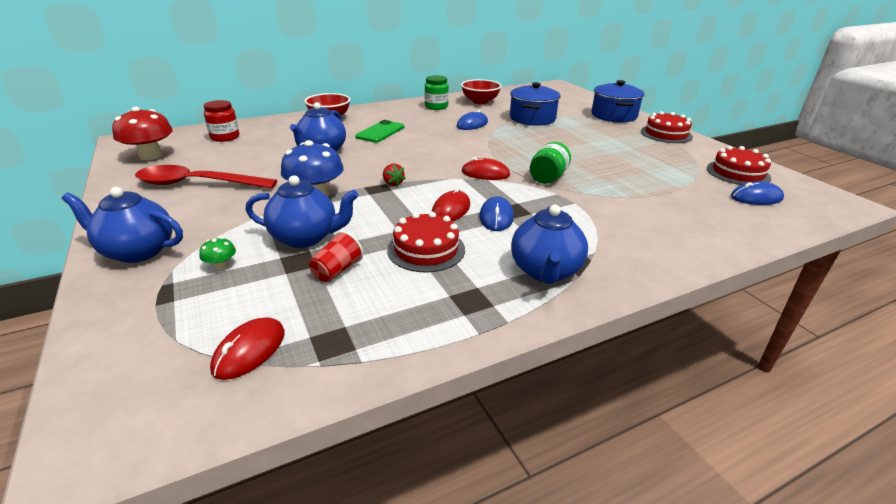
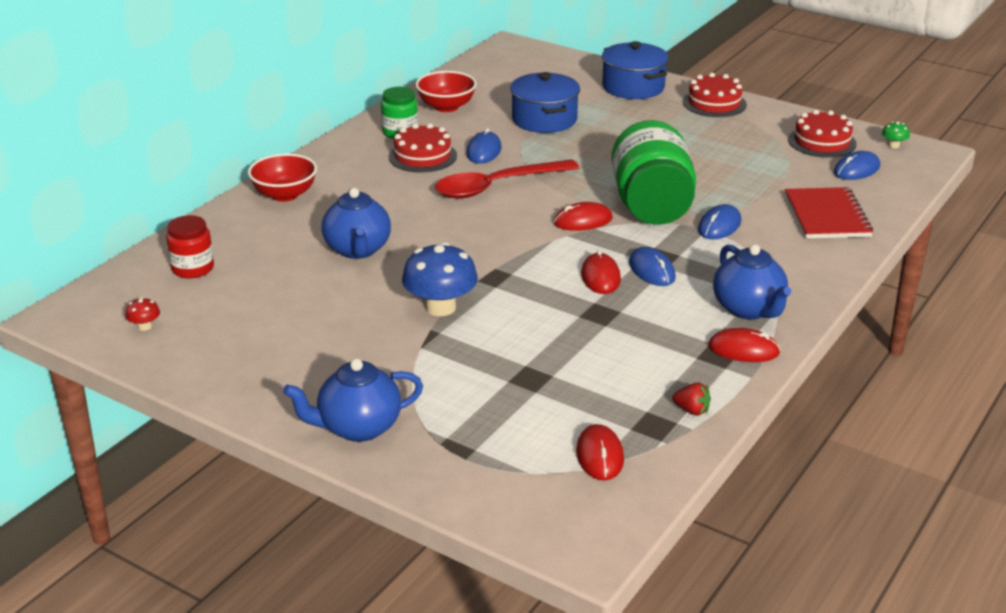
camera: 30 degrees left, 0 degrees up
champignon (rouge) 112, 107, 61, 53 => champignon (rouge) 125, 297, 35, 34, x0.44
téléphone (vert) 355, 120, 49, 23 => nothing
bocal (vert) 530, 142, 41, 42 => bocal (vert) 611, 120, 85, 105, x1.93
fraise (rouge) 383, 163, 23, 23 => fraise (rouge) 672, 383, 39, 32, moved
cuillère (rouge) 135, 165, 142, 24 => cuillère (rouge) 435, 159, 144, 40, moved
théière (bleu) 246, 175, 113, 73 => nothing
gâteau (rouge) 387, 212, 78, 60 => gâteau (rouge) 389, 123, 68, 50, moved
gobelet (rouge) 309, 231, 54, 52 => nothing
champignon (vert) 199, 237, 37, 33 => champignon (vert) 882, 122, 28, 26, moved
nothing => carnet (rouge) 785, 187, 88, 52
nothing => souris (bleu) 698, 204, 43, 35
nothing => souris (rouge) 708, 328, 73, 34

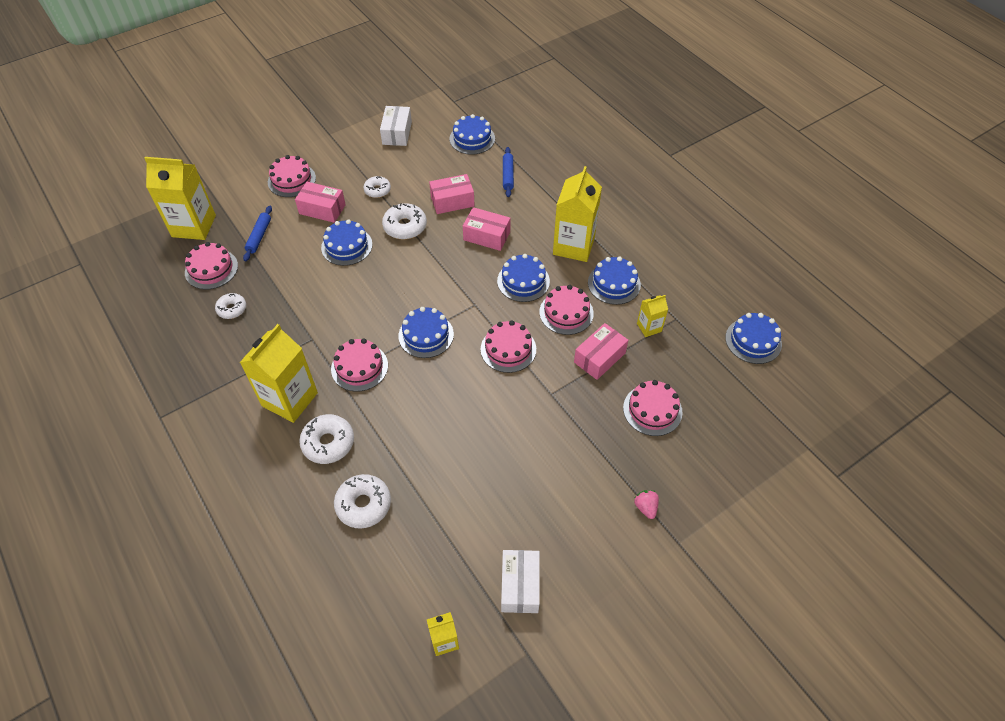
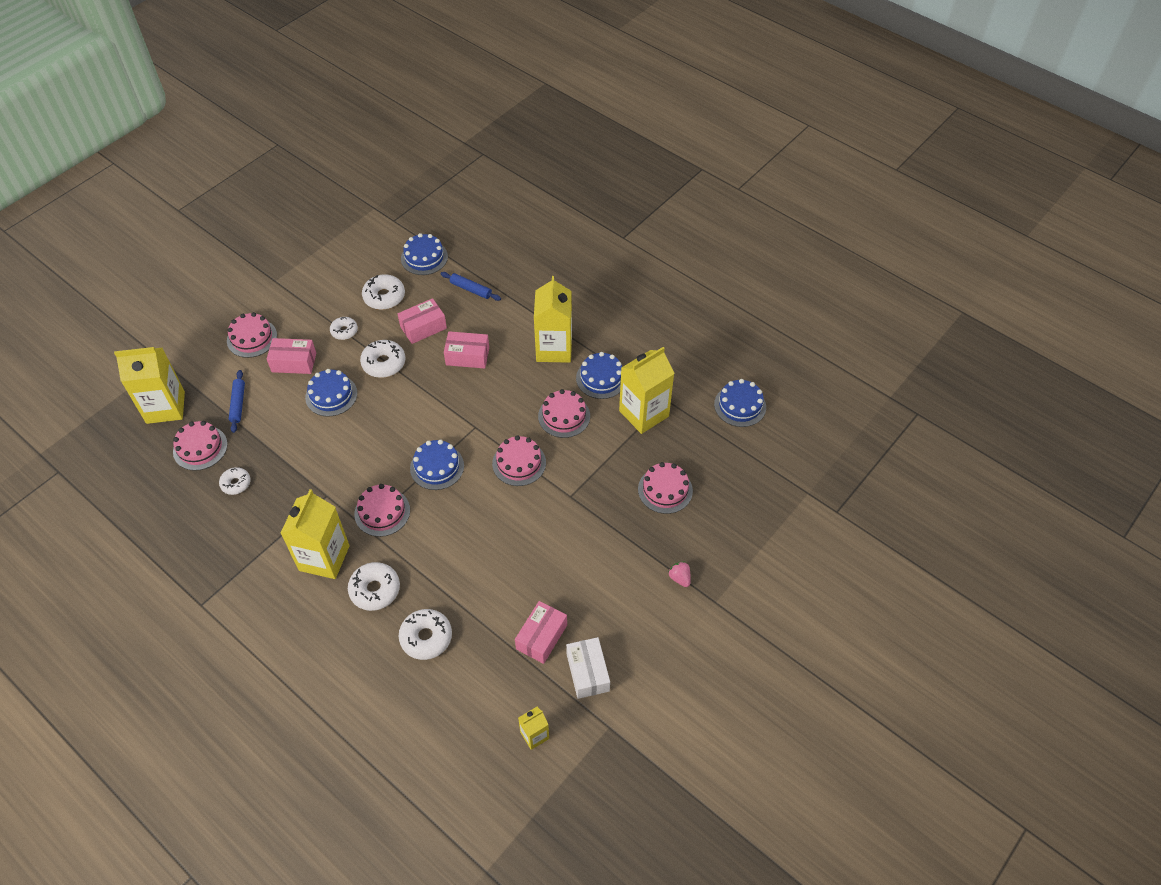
camera: 15 degrees left, 0 degrees up
boîte (blanc) 380, 106, 32, 40 => nothing
rouleau à pâtisserie (bleu) 503, 147, 11, 50 => rouleau à pâtisserie (bleu) 441, 272, 60, 29, 45 degrees counterclockwise
gâteau (bleu) 497, 254, 53, 48 => nothing
brique de lait (jaune) 637, 295, 31, 42 => brique de lait (jaune) 619, 347, 56, 87, x2.03
boîte (rose) 574, 323, 54, 57 => boîte (rose) 515, 601, 52, 63, moved
nothing => beignet (blanc) 362, 274, 43, 36

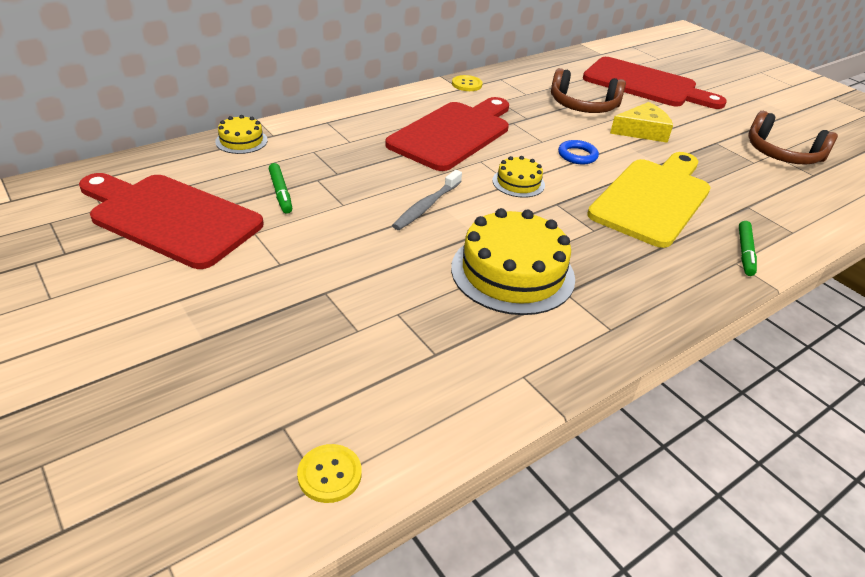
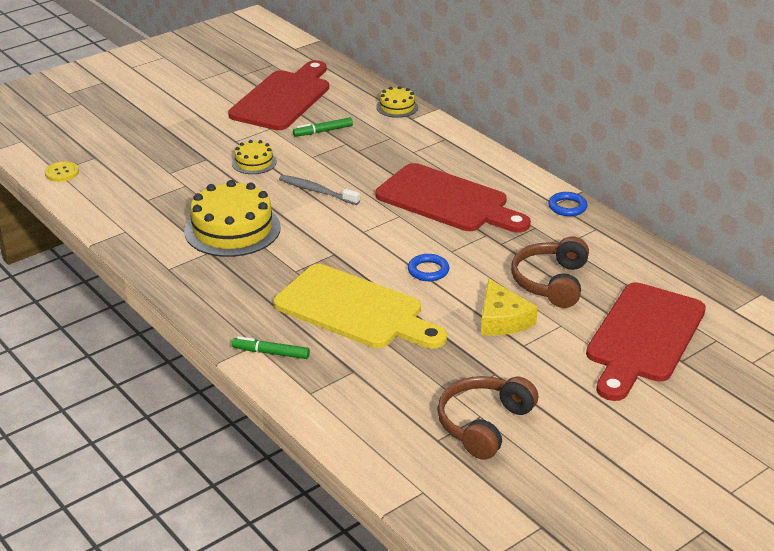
camera: 90 degrees right, 5 degrees down
bouton (jaune) 452, 75, 30, 16 => anneau (bleu) 548, 192, 39, 24
gâteau (jaune) 492, 156, 53, 42 => gâteau (jaune) 232, 140, 45, 34, moved

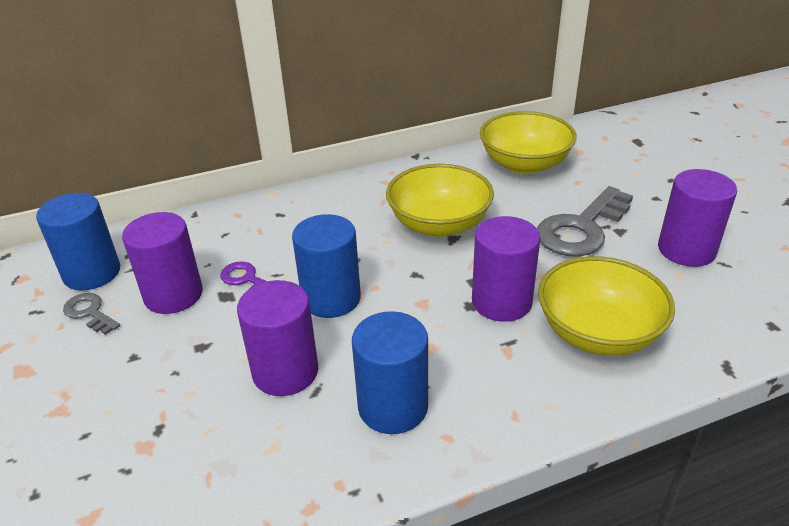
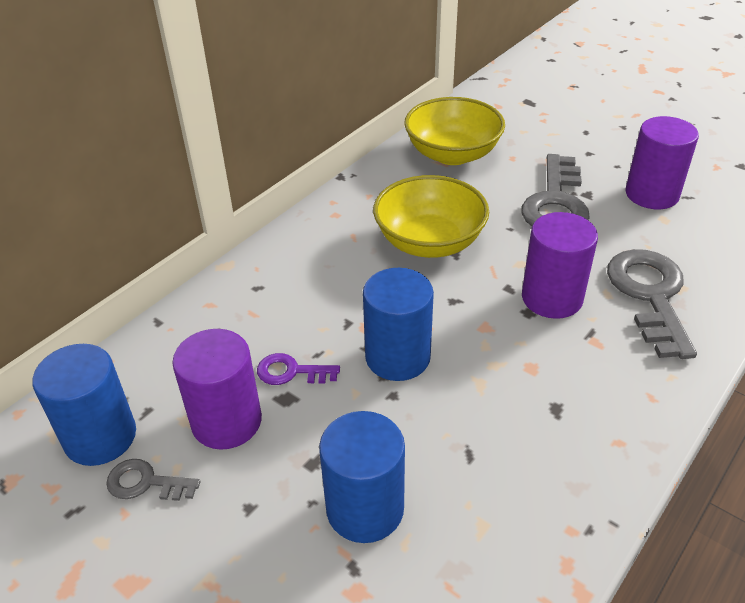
camera: 30 degrees left, 5 degrees up
bol (jaune) 538, 256, 137, 100 => clé (gris) 607, 249, 90, 110
cylindre (violet) 237, 280, 81, 116 => nothing
cylindre (bleu) 352, 311, 76, 123 => cylindre (bleu) 319, 411, 86, 132, moved

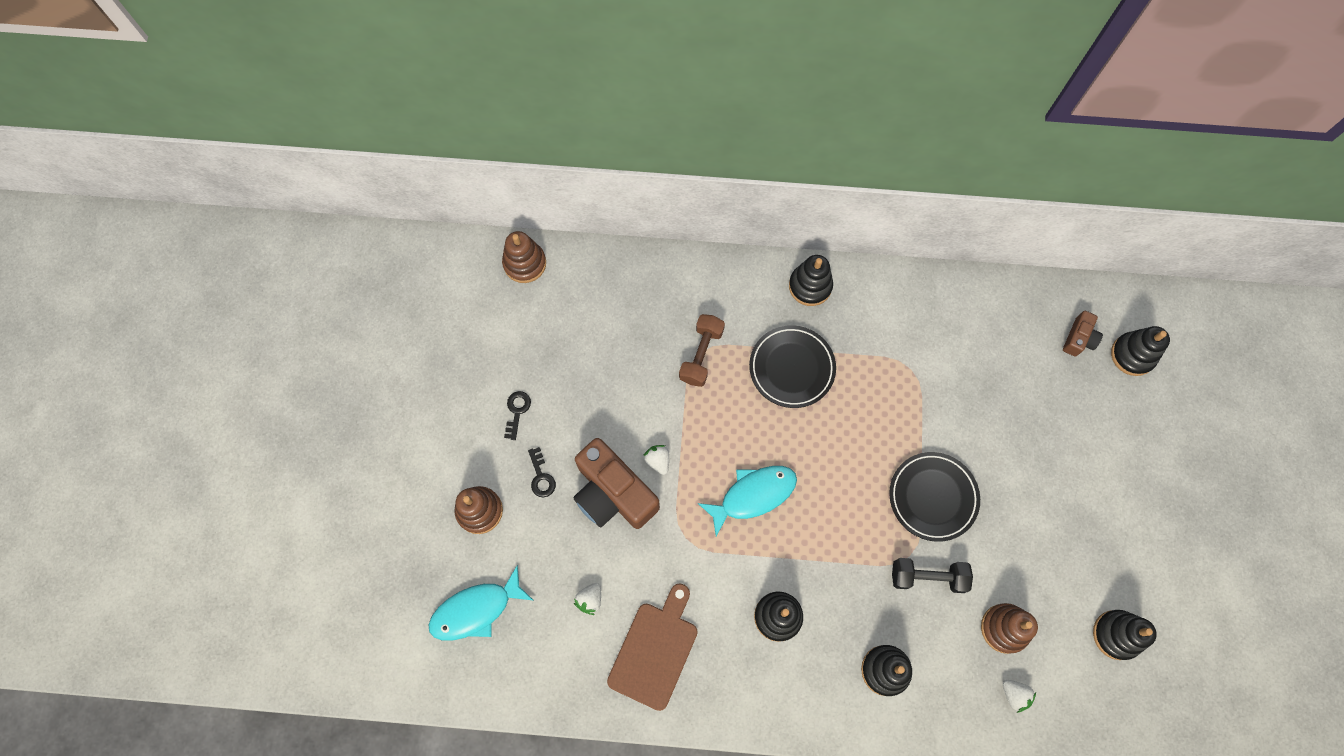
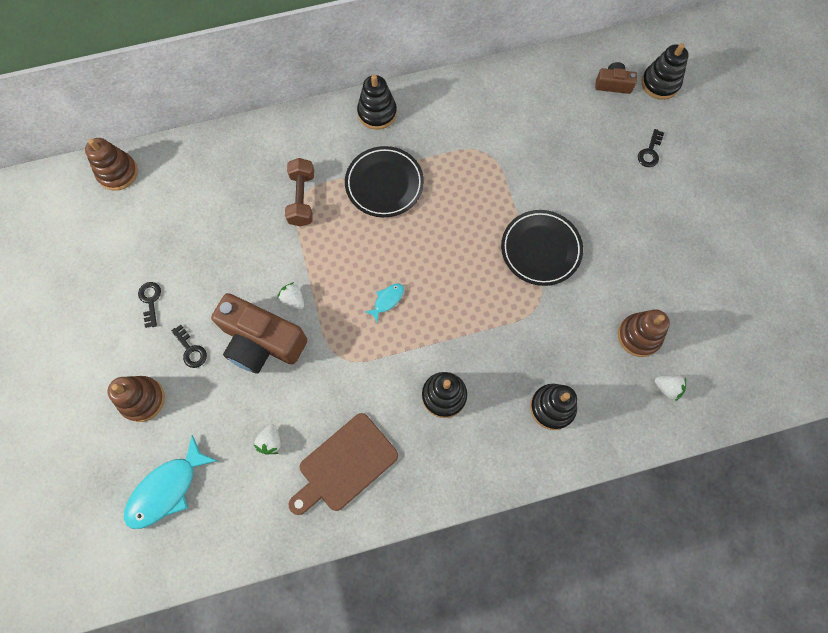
camera: 20 degrees left, 0 degrees up
appareil photo (marron) 1063, 311, 40, 46 => appareil photo (marron) 595, 62, 42, 32, 90 degrees counterclockwise
poisson (turquoise) 698, 466, 99, 71 => poisson (turquoise) 365, 284, 39, 38, x0.49
haltère (noir) 892, 558, 81, 35 => nothing
planche à découper (marron) 607, 583, 91, 128 => planche à découper (marron) 289, 413, 109, 102, 135 degrees counterclockwise
jouet à empiler (noir) 1093, 610, 64, 50 => nothing
nothing => clé (noir) 638, 129, 26, 38

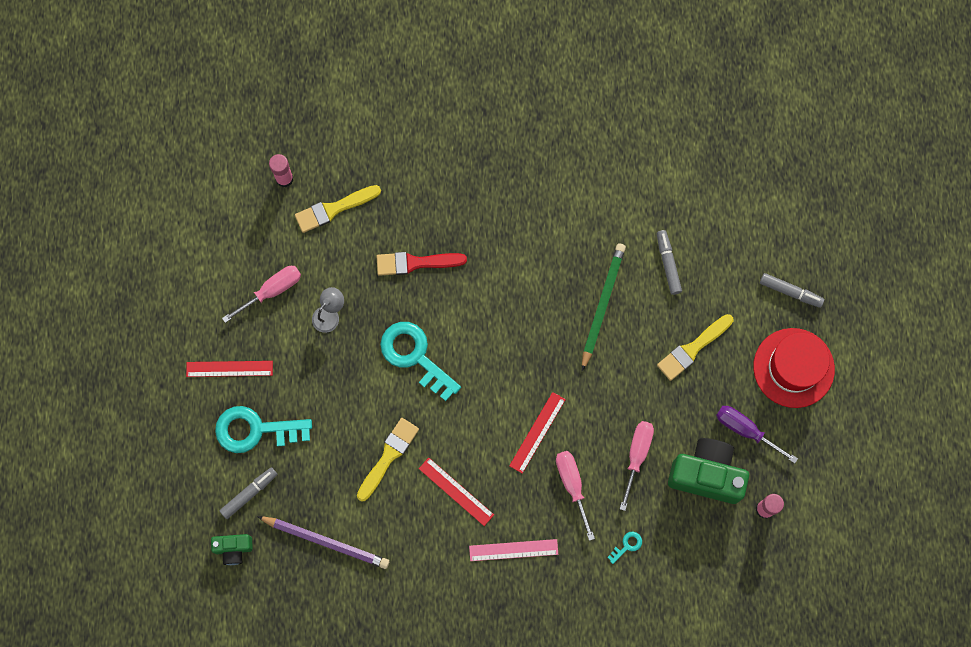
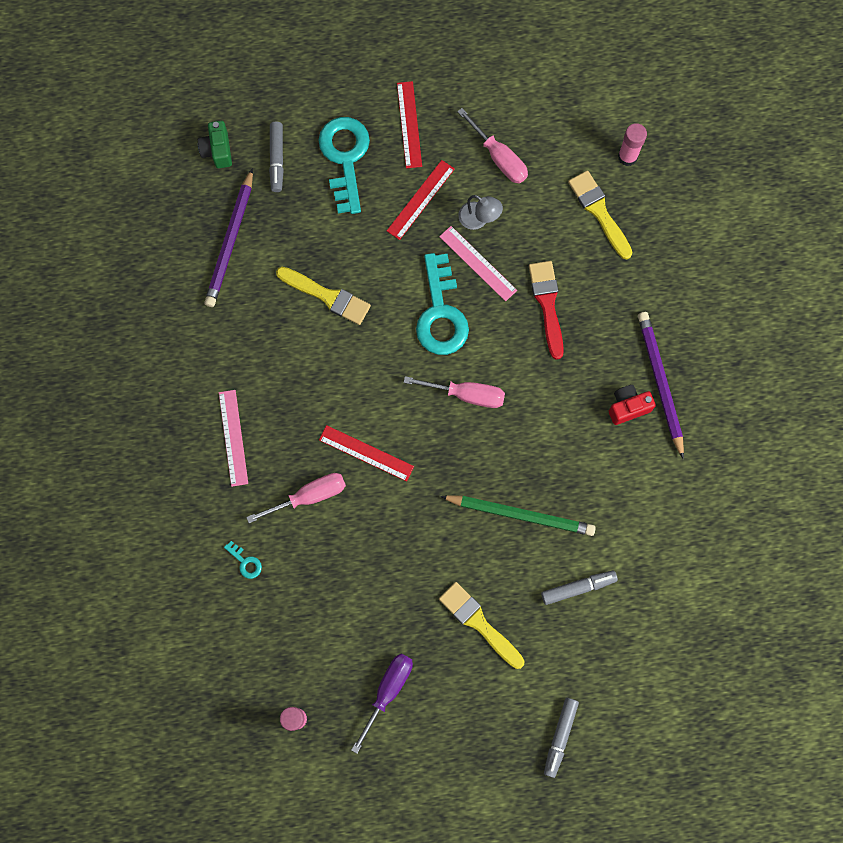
camera: 85 degrees right, 0 degrees up
clé (turquoise) 380, 322, 81, 79 => clé (turquoise) 416, 253, 53, 102, 135 degrees clockwise
chapeau (rouge) 753, 328, 82, 80 => nothing
tournevis (rose) 620, 421, 34, 90 => tournevis (rose) 404, 376, 101, 32, moved
appareil photo (vert) 668, 438, 81, 66 => nothing
règle (rouge) 419, 457, 75, 69 => règle (rouge) 387, 160, 68, 80, moved
feutre (gris) 220, 467, 58, 52 => feutre (gris) 269, 121, 15, 71, 45 degrees clockwise
nothing => règle (rose) 439, 226, 78, 75
nothing => crayon (violet) 638, 312, 46, 147
nothing => appareil photo (rouge) 609, 385, 47, 40

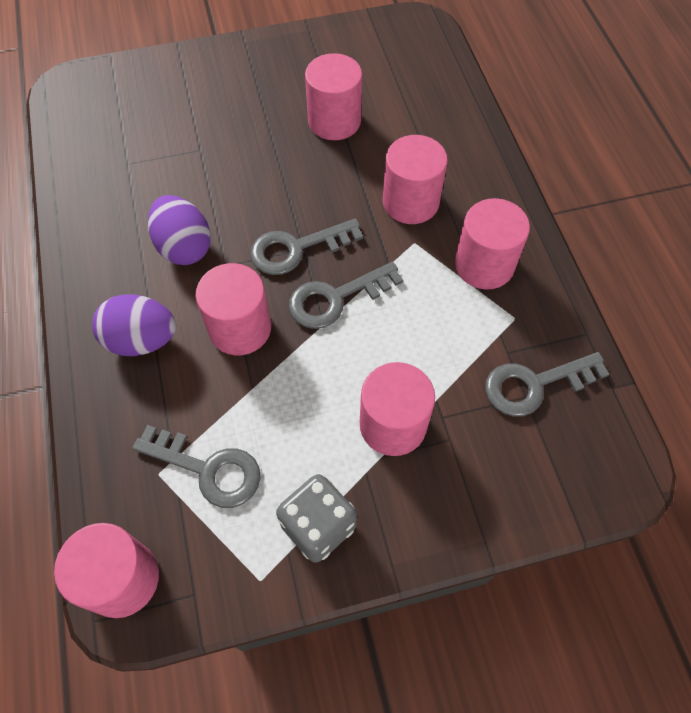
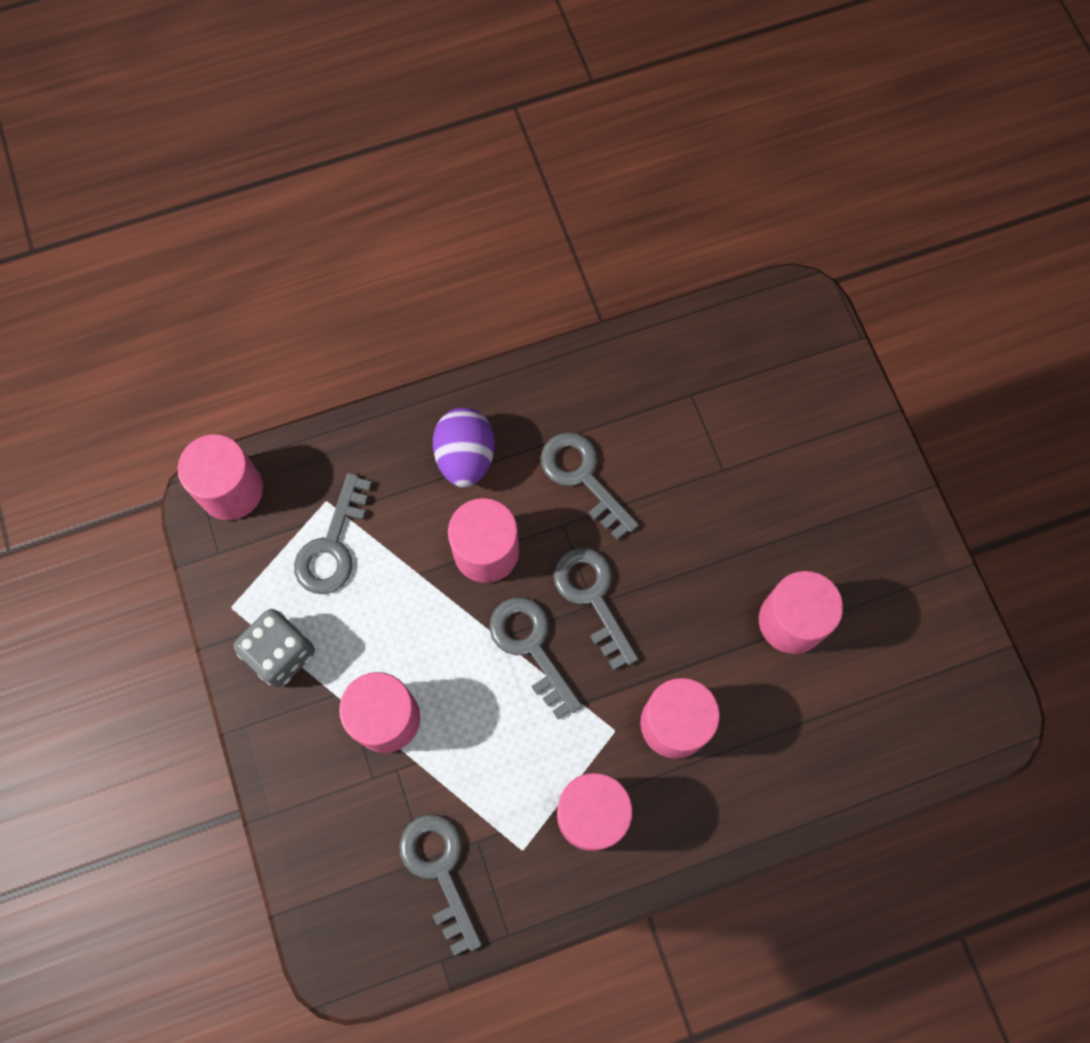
camera: 85 degrees right, 10 degrees up
œuf (violet) 148, 195, 63, 70 => clé (gris) 541, 432, 98, 108

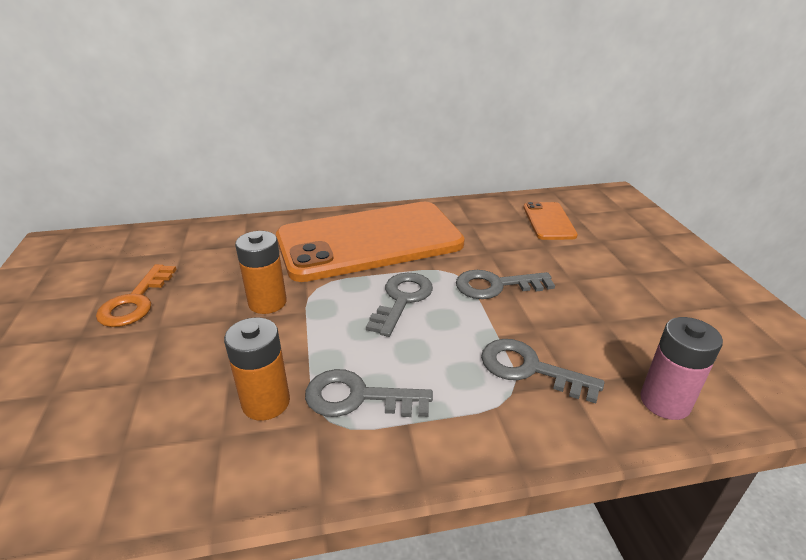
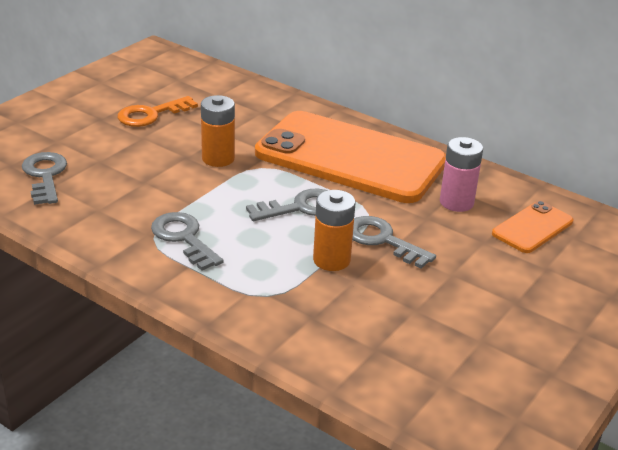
camera: 45 degrees right, 0 degrees up
pile (rose) 640, 317, 83, 103 => pile (rose) 440, 137, 43, 75, moved
pile (orange) 224, 318, 66, 102 => pile (orange) 313, 190, 42, 81, moved
clé (gris) 481, 339, 123, 64 => clé (gris) 22, 152, 45, 53, moved

